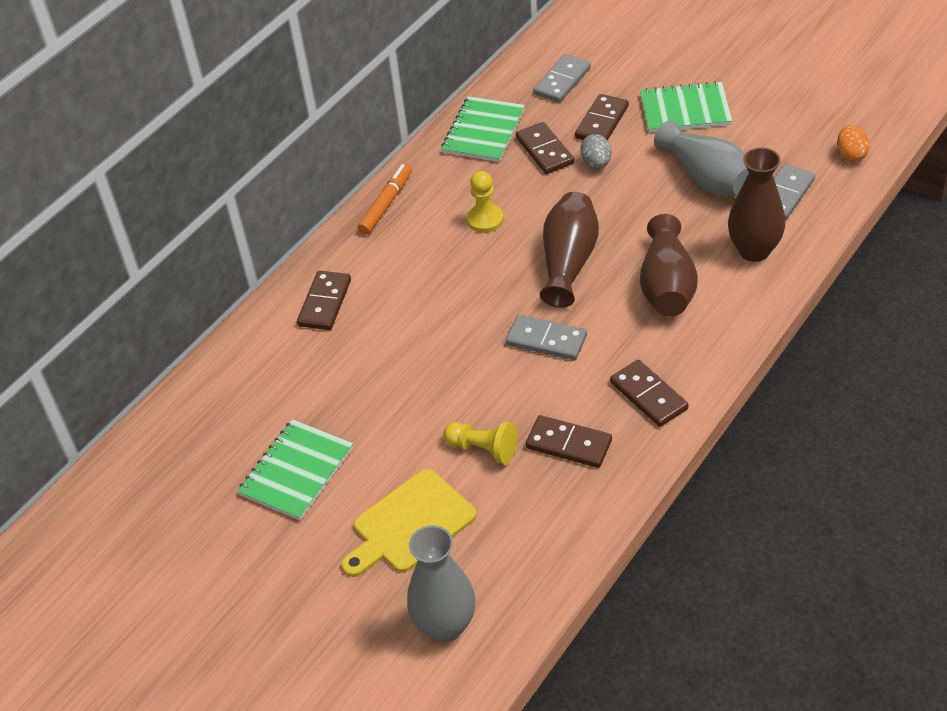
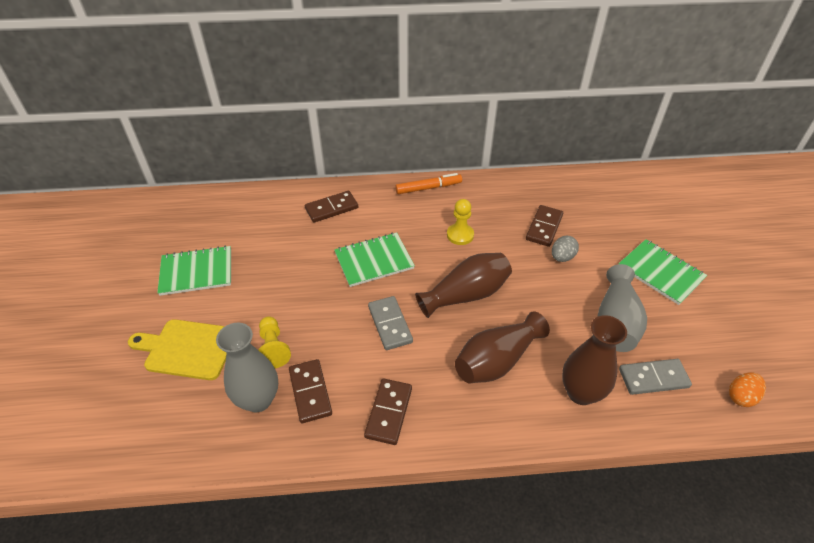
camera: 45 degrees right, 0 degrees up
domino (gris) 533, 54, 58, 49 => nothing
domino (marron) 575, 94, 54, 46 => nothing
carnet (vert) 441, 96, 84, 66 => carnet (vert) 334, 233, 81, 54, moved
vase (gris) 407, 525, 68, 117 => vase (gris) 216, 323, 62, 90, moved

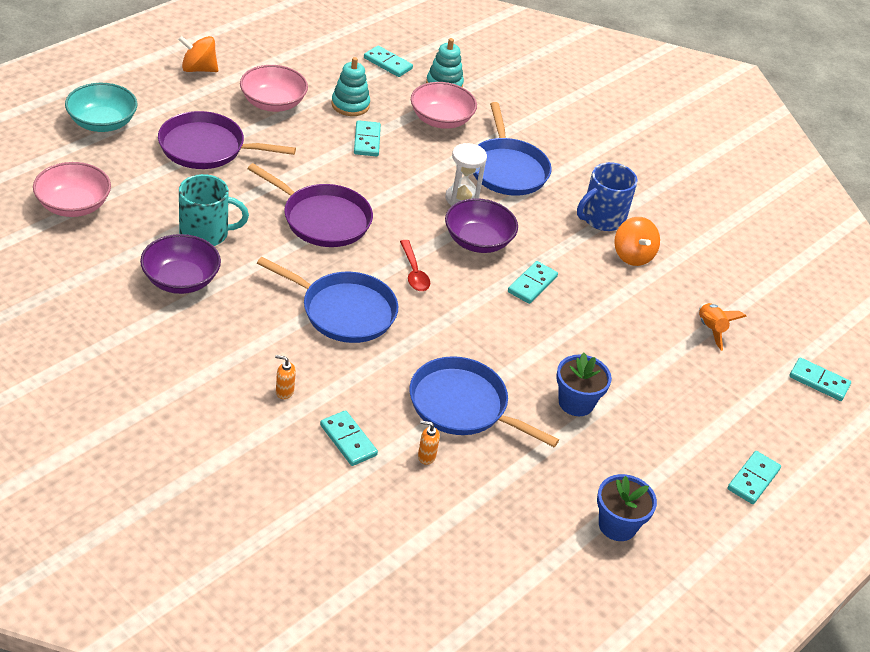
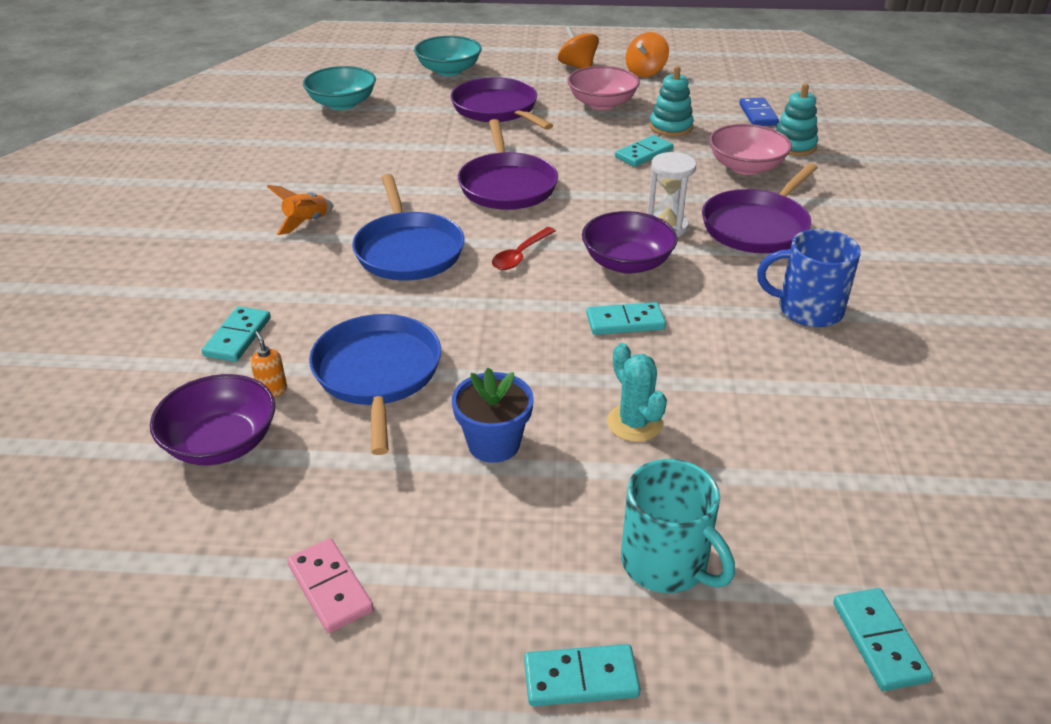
camera: 55 degrees right, 5 degrees down
domino (turquoise) 364, 46, 49, 31 => domino (bleu) 739, 98, 40, 28
poêle (bleu) 473, 102, 79, 94 => poêle (violet) 702, 163, 116, 90
bol (rose) 33, 162, 78, 55 => bol (turquoise) 303, 66, 73, 44
tasse (turquoise) 179, 174, 70, 72 => tasse (turquoise) 621, 459, 114, 134, moved
toupie (orange) 614, 217, 46, 49 => toupie (orange) 625, 32, 44, 45, moved
bol (violet) 140, 234, 81, 60 => bol (violet) 150, 374, 125, 91, moved
fusée (orange) 699, 303, 48, 48 => fusée (orange) 267, 185, 67, 50, moved
distributeur de savon (orange) 275, 355, 21, 44 => nothing
pot de fleurs (bleu) 597, 474, 60, 67 => domino (rose) 287, 538, 87, 95
nothing => cactus (turquoise) 607, 343, 60, 99

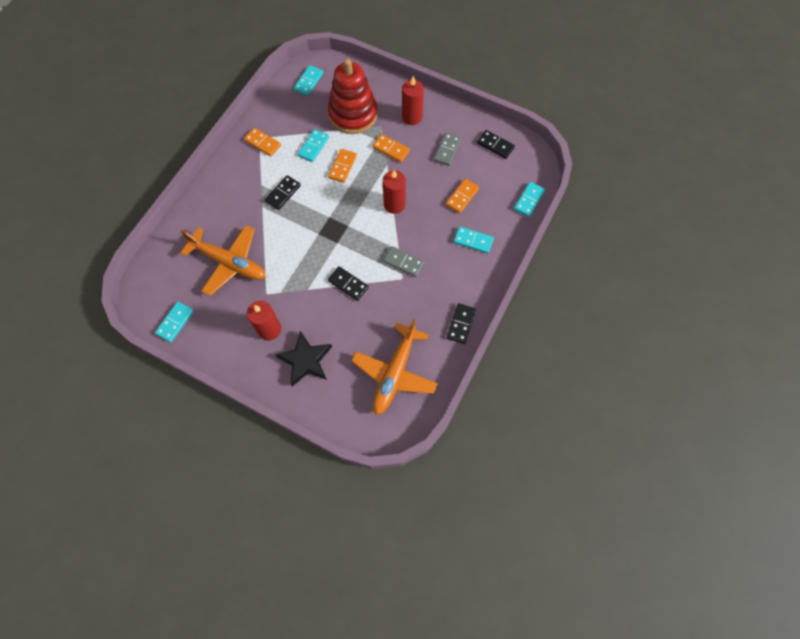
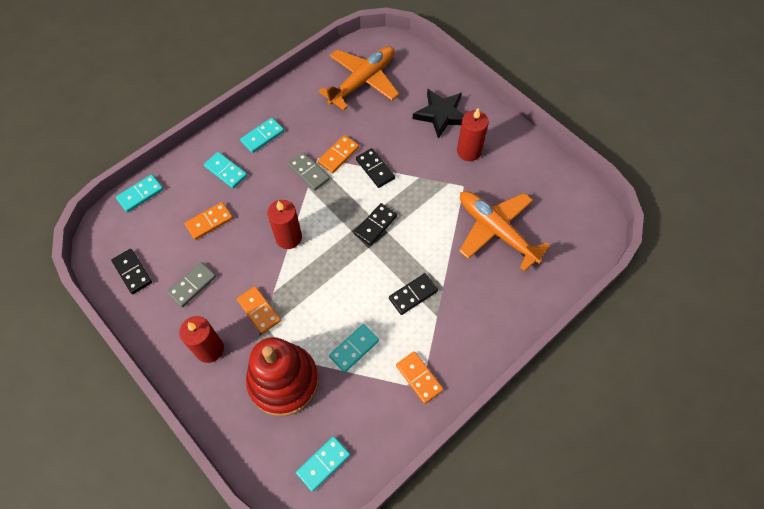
camera: 160 degrees left, 5 degrees down
domino (orange) 328, 149, 29, 34 => domino (orange) 318, 135, 41, 38, moved
domino (turquoise) 155, 302, 39, 40 => domino (turquoise) 240, 118, 44, 35, moved
domino (noir) 447, 303, 29, 41 => domino (noir) 354, 203, 43, 43, moved

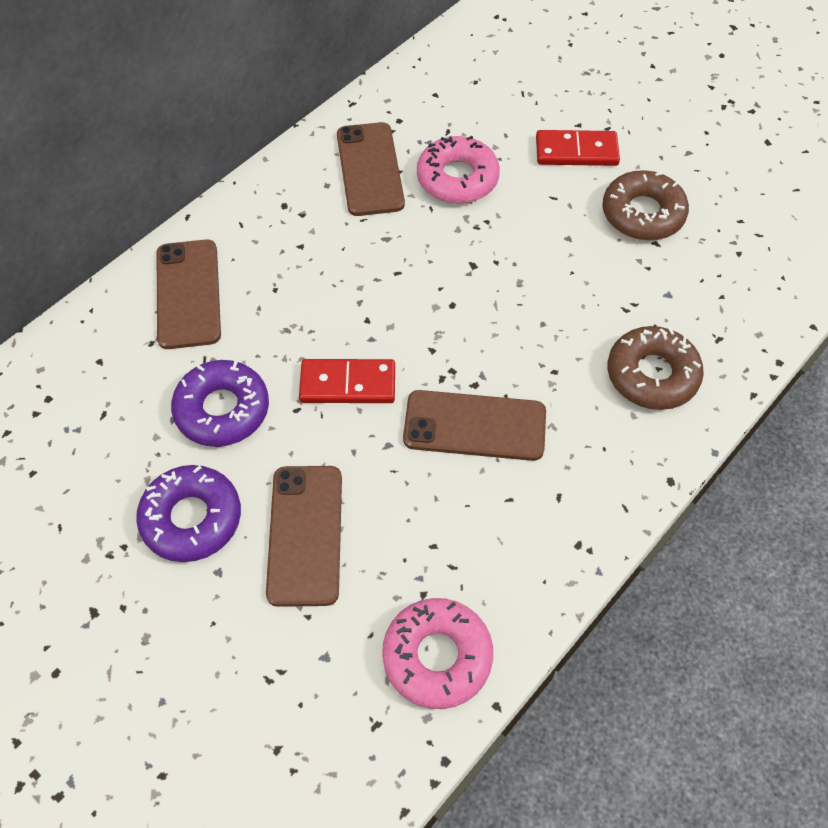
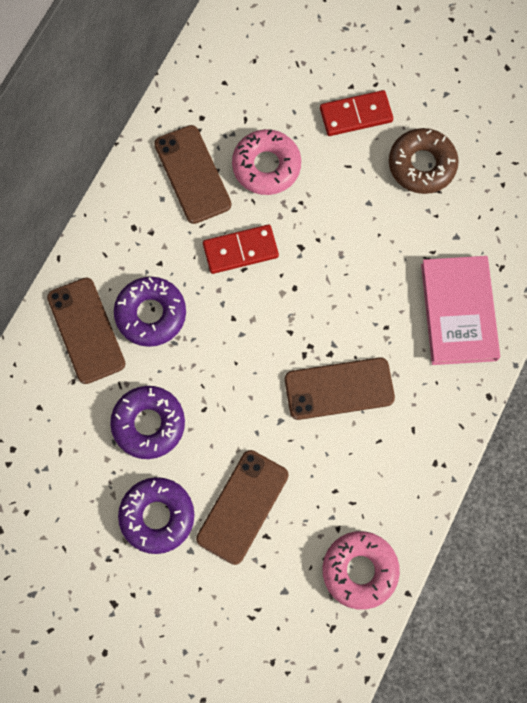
camera: 15 degrees left, 15 degrees up
beignet (marron) 608, 326, 96, 84 => livre (rose) 421, 256, 79, 109
domino (rouge) 299, 359, 96, 44 => domino (rouge) 203, 225, 76, 49, moved
téléphone (marron) 266, 466, 76, 141 => téléphone (marron) 196, 450, 93, 115, 45 degrees clockwise
nothing => beignet (violet) 114, 277, 72, 70

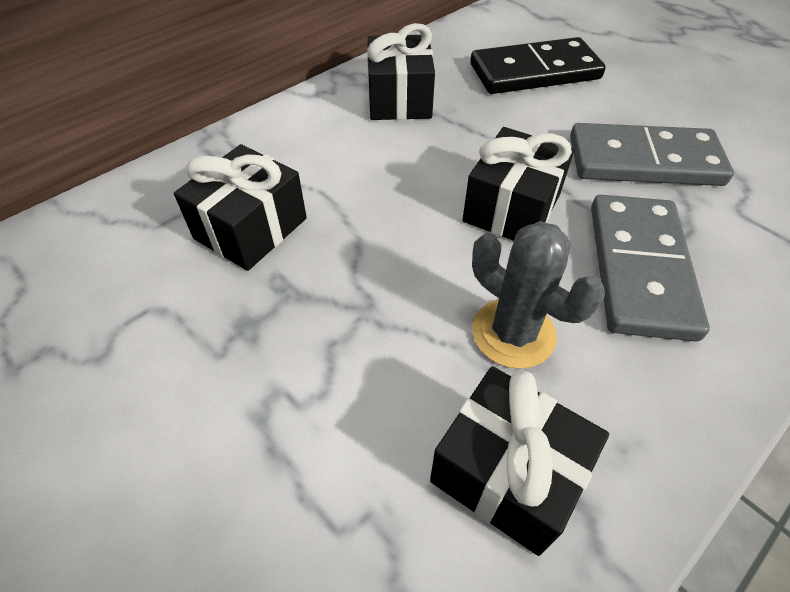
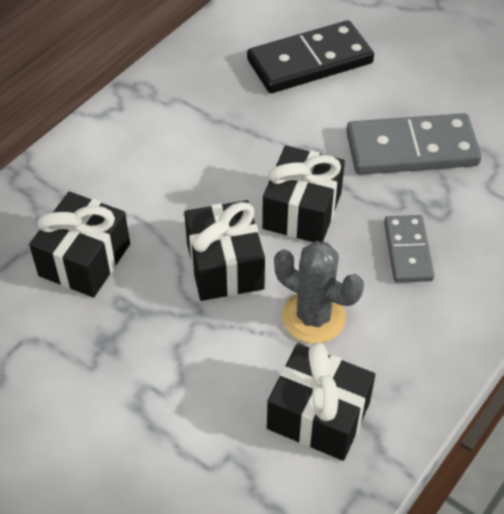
camera: 10 degrees left, 0 degrees up
cadeau (noir) 367, 23, 68, 97 => cadeau (noir) 184, 200, 81, 101, moved
domino (gris) 591, 195, 119, 147 => domino (gris) 384, 215, 50, 68, x0.58

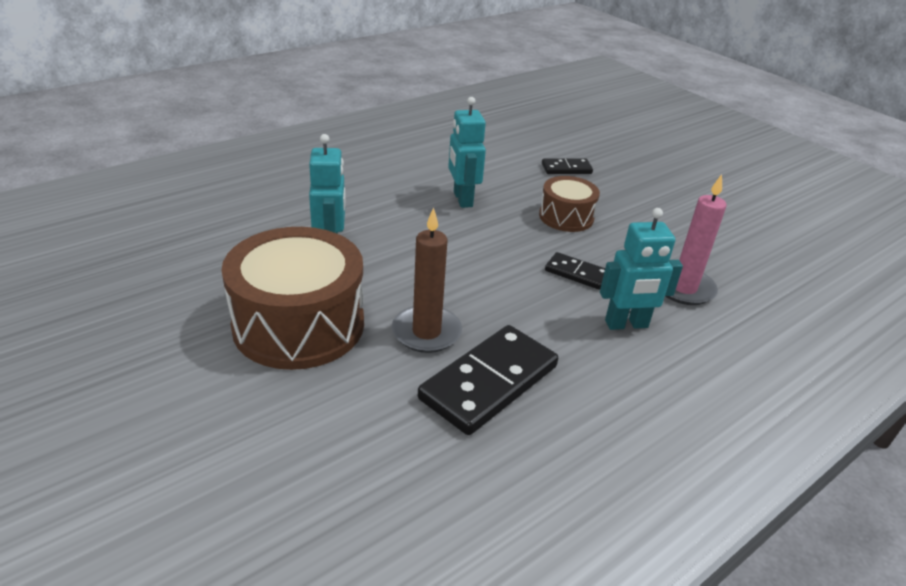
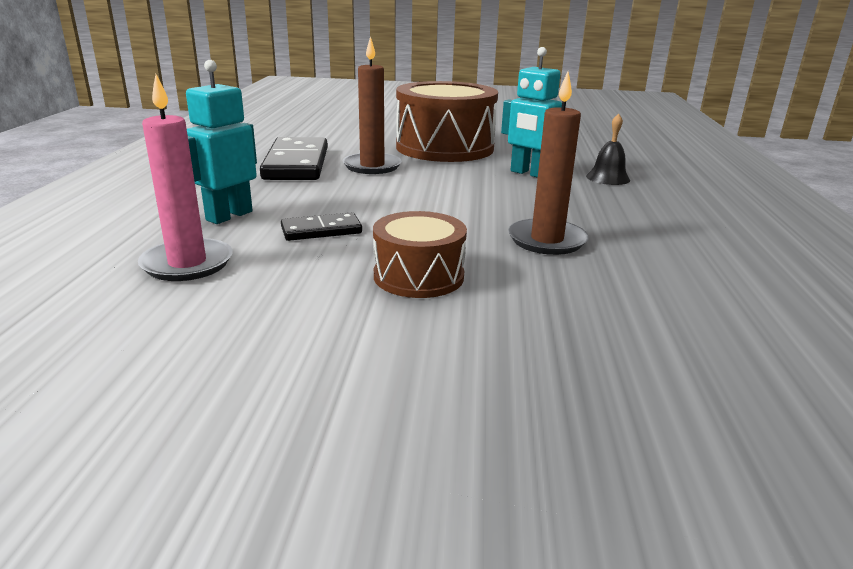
camera: 135 degrees right, 10 degrees down
robot (turquoise) 448, 97, 38, 111 => bougie (marron) 508, 72, 81, 183
domino (noir) 542, 158, 51, 16 => nothing
nothing => cloche (noir) 586, 114, 44, 71

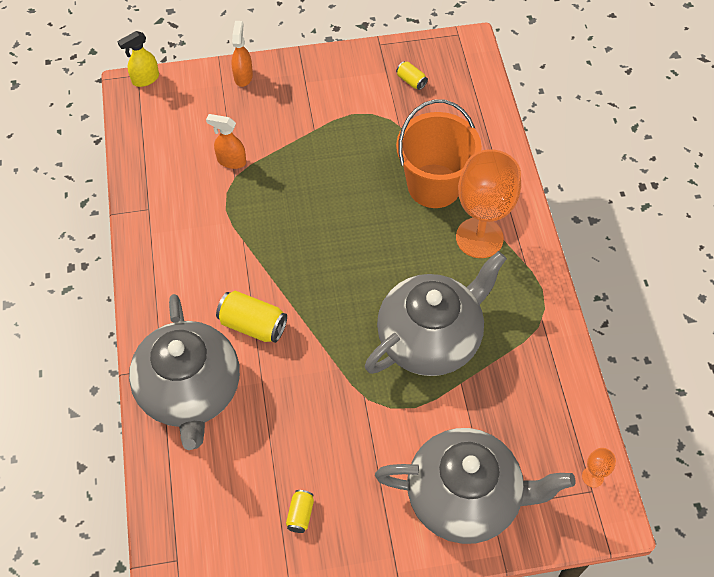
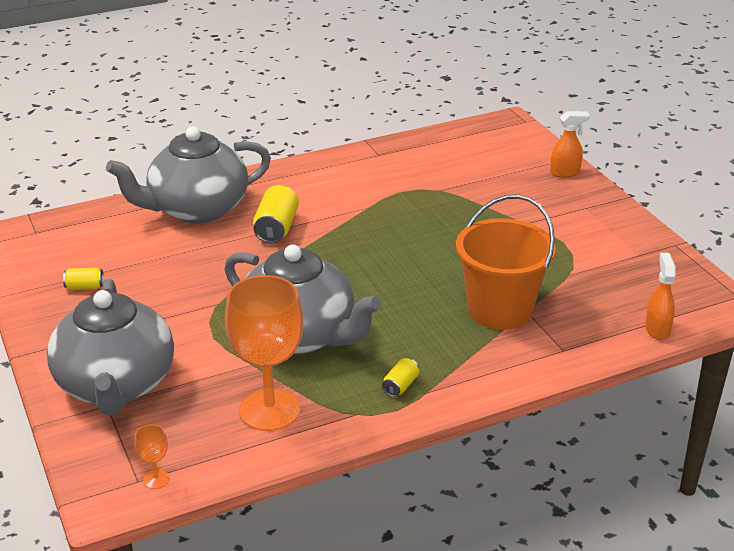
camera: 75 degrees right, 25 degrees down
vaporisateur (jaune) 117, 31, 42, 56 => nothing
canette (jaune) 396, 61, 32, 29 => canette (jaune) 382, 358, 37, 39, moved
vaporisateur (orange) 206, 114, 40, 55 => vaporisateur (orange) 645, 253, 31, 87, moved
verre à pied (orange) 456, 150, 65, 108 => verre à pied (orange) 225, 275, 78, 156, moved

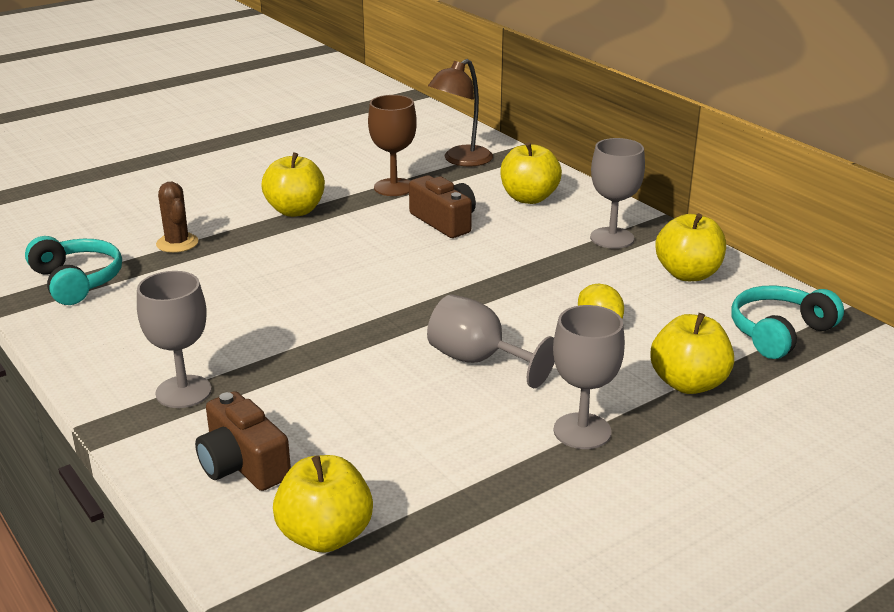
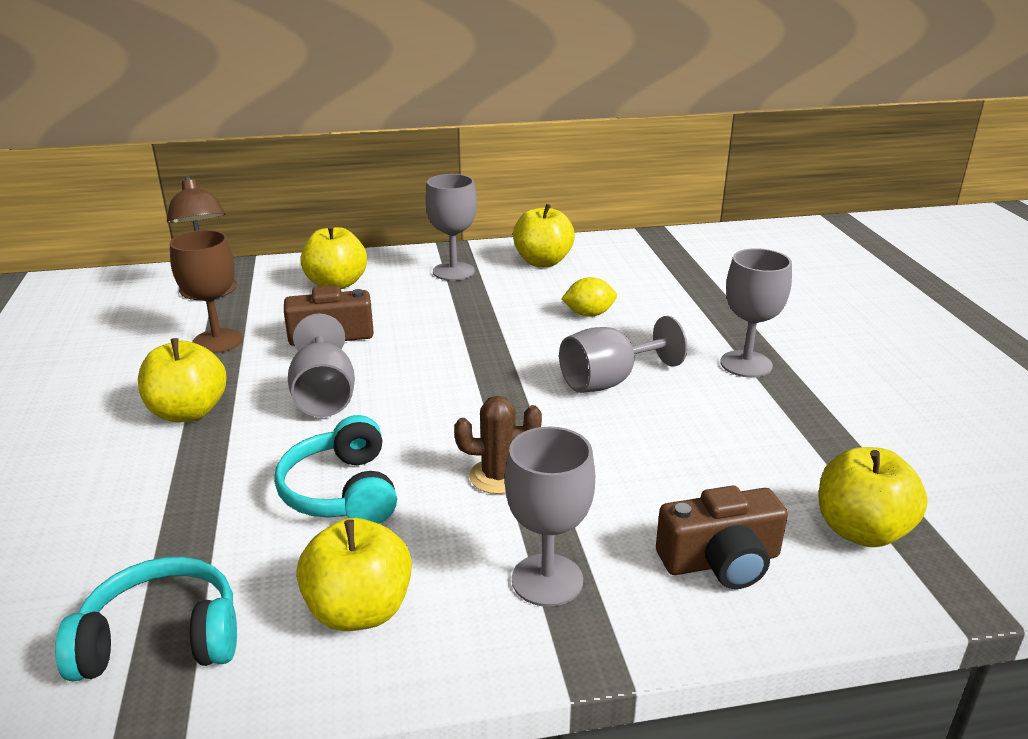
camera: 65 degrees left, 0 degrees up
cactus (marron) 156, 182, 42, 71 => cactus (marron) 454, 396, 88, 98, moved
casque audio (turquoise) 731, 285, 113, 74 => casque audio (turquoise) 274, 415, 123, 109, moved
pomme (jaune) 650, 313, 84, 81 => pomme (jaune) 296, 518, 116, 113, moved
nothing => verre à pied (gris) 288, 314, 67, 103

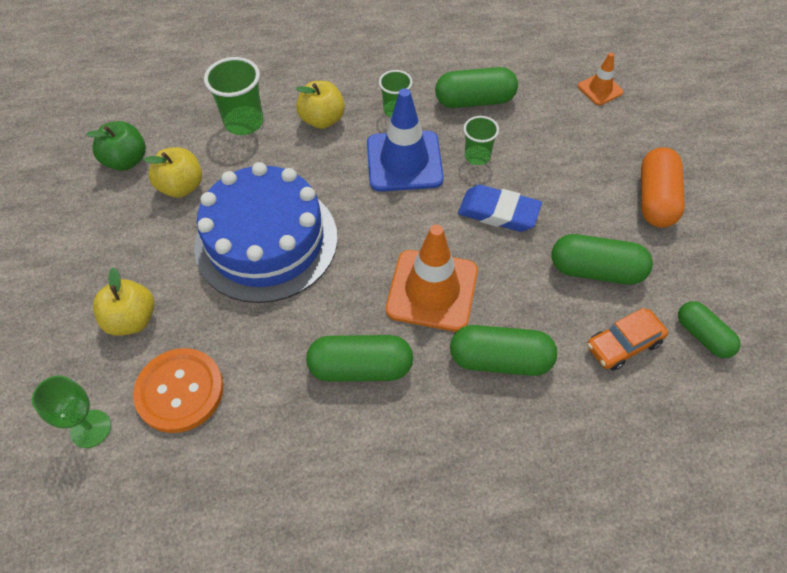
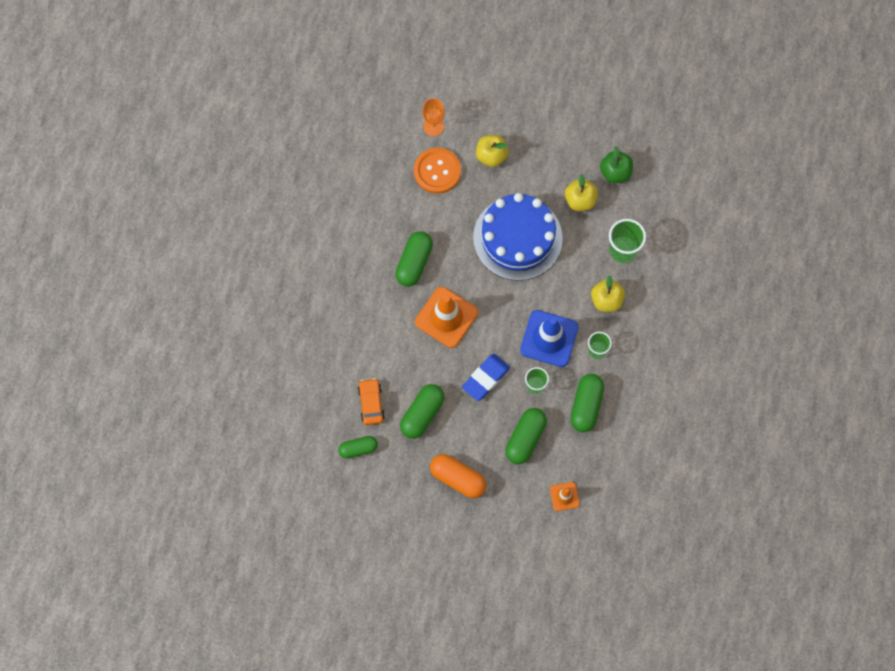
camera: 110 degrees right, 15 degrees up
gélule (vert) 450, 325, 107, 51 => gélule (vert) 505, 408, 42, 56, moved
verre à pied (vert) 32, 375, 79, 73 => verre à pied (orange) 422, 98, 23, 38

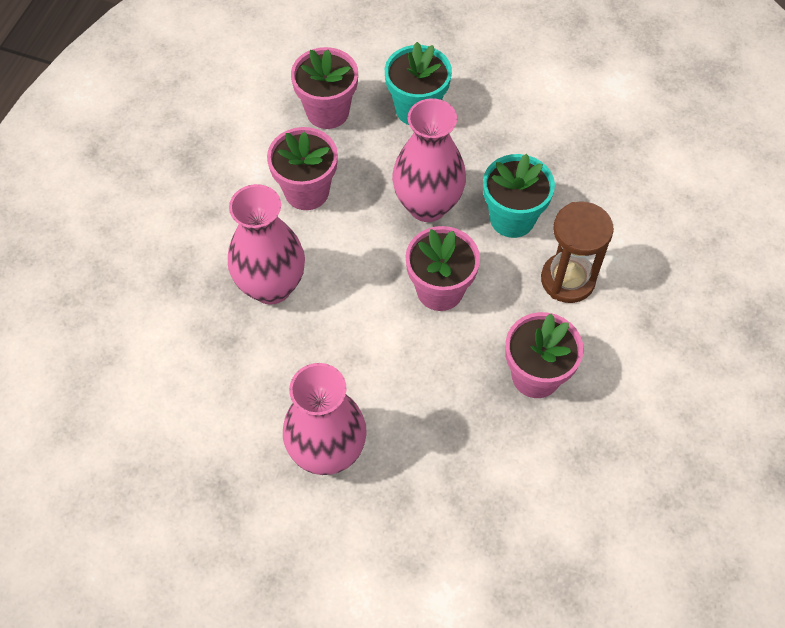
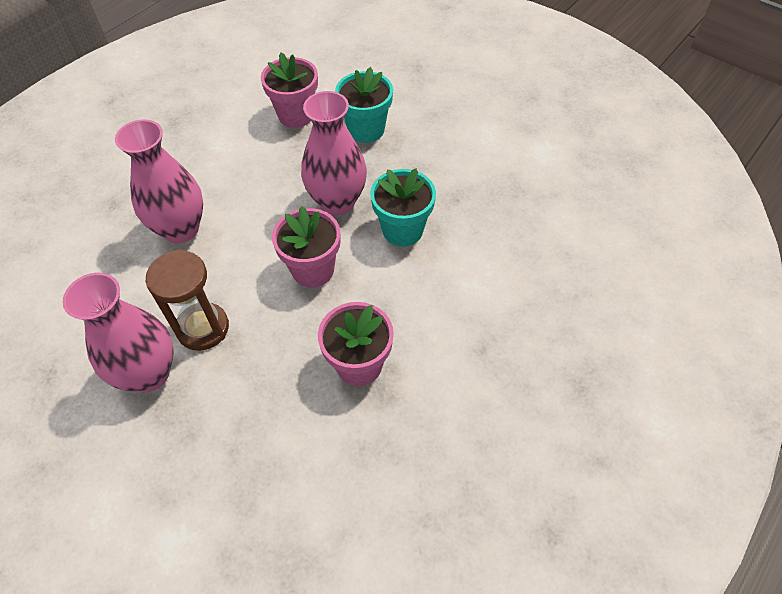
camera: 20 degrees right, 5 degrees down
pot de fleurs (rose) 267, 127, 71, 83 => nothing
sablier (marron) 541, 202, 73, 101 => sablier (marron) 146, 249, 83, 102, moved

